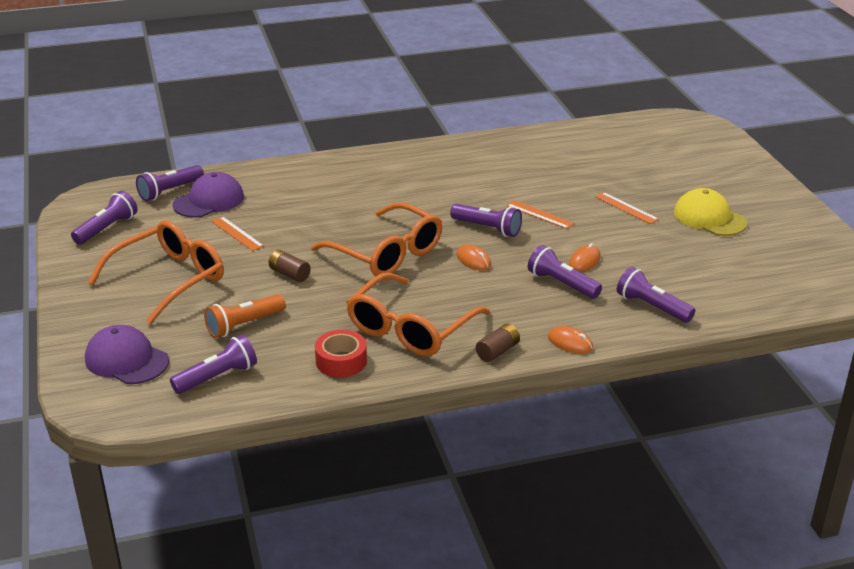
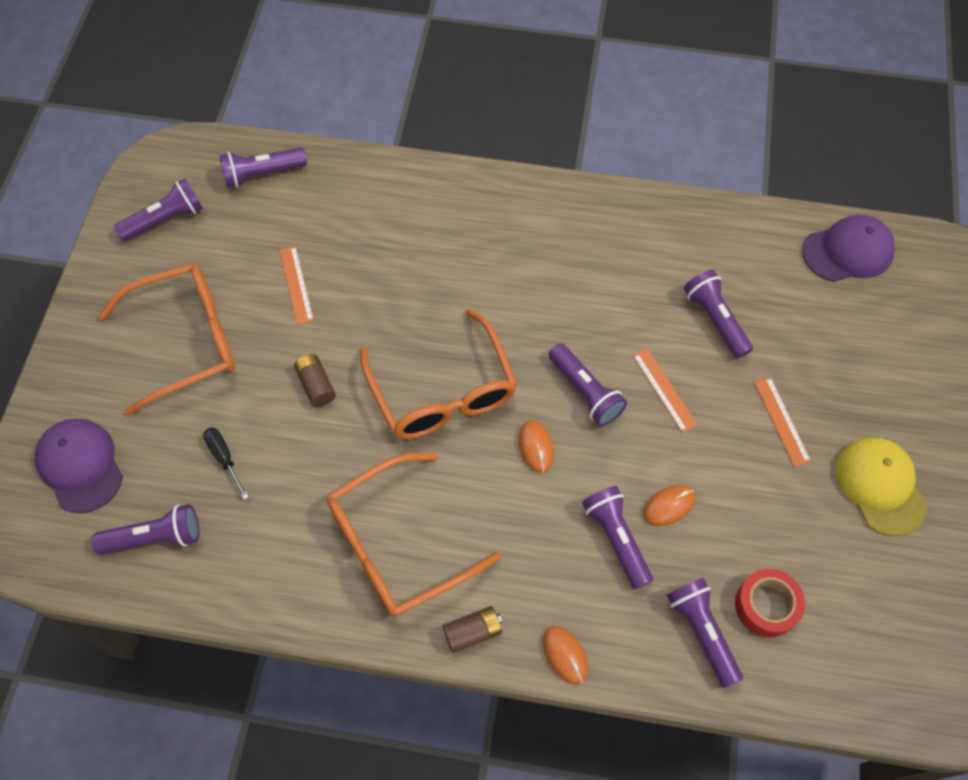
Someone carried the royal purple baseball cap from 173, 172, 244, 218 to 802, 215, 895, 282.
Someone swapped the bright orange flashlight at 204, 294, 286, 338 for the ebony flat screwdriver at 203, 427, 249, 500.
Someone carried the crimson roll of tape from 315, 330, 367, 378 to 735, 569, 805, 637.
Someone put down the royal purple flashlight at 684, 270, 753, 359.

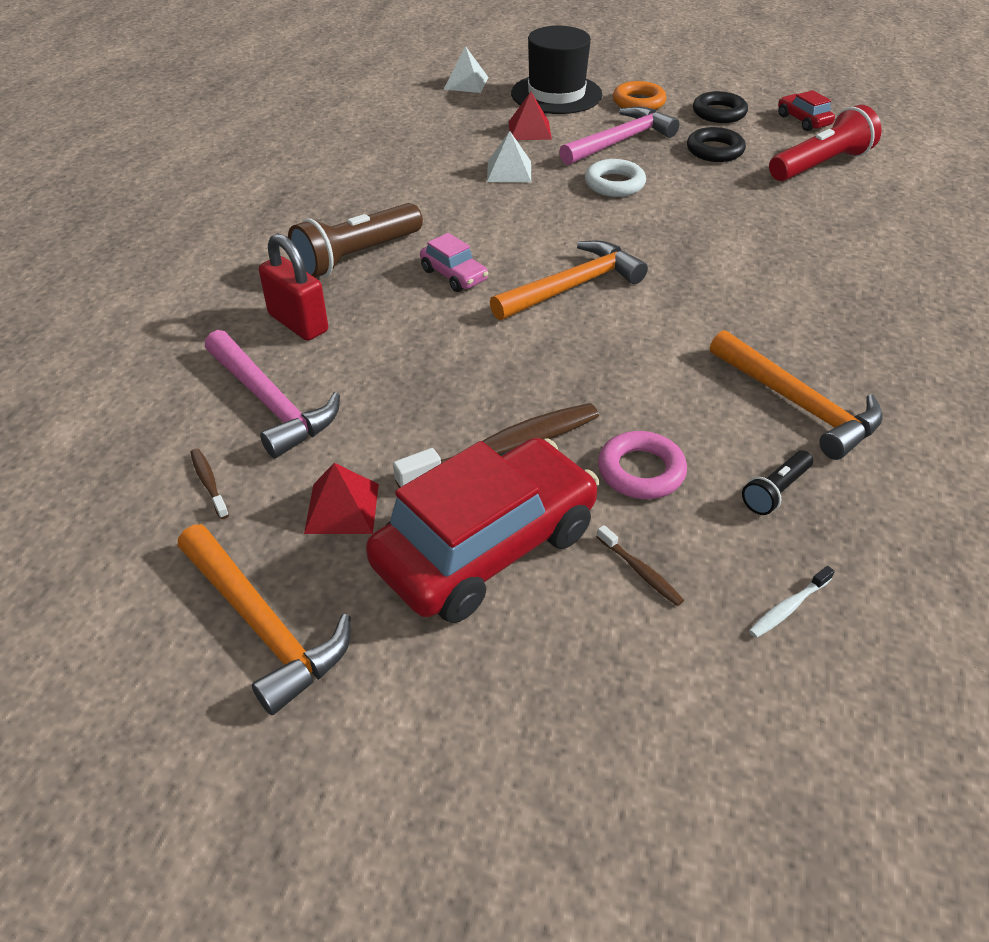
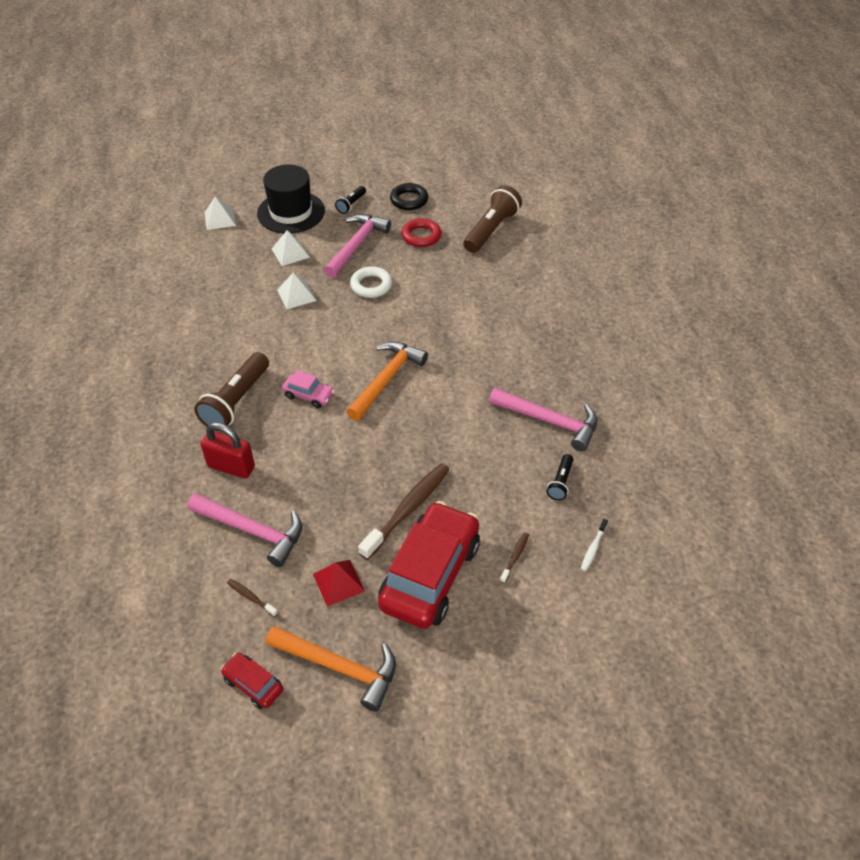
Someone repainted the crimson pyramid at 509, 92, 552, 140, which became the pure white pyramid at 272, 230, 310, 266.
Someone rotated the dark brown dental brush at 597, 525, 684, 606 by 90 degrees counterclockwise.
Someone took away the pink ring at 598, 431, 687, 499.
Someone swapped the bright orange ring at 613, 81, 667, 110 for the ebony flashlight at 335, 186, 366, 214.
Someone repainted the ebony ring at 687, 127, 746, 162, which became the crimson ring at 401, 218, 441, 247.
Someone repainted the bright orange carpenter's hammer at 710, 330, 883, 460, which became the pink carpenter's hammer at 489, 388, 597, 452.
Someone repainted the crimson flashlight at 769, 105, 882, 181, which became the dark brown flashlight at 463, 185, 522, 253.
Someone carried the crimson automobile from 778, 90, 835, 131 to 221, 653, 283, 709.

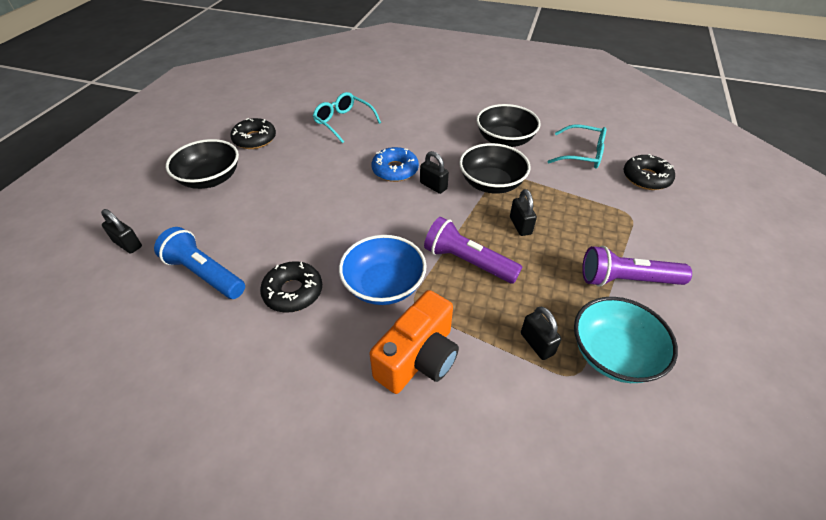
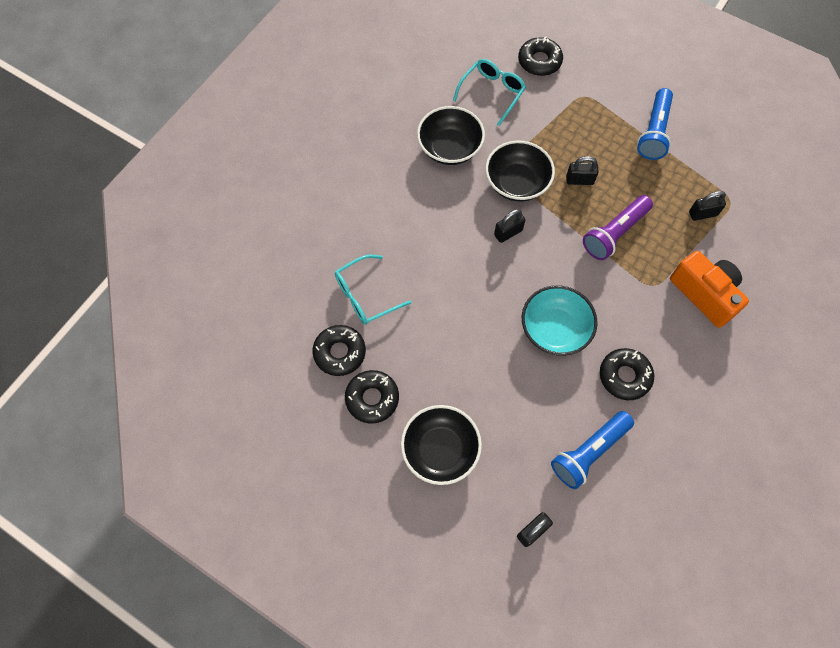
Someone took away the royal blue serving bowl at 339, 235, 427, 305.
Someone took away the royal blue doughnut at 371, 147, 419, 182.
Someone carried the aqua serving bowl from 574, 297, 678, 383 to 522, 285, 598, 356.
Someone repainted the royal purple flashlight at 582, 246, 692, 287, which became the royal blue flashlight at 637, 88, 673, 160.
Someone put down the ebony doughnut at 313, 325, 366, 376.

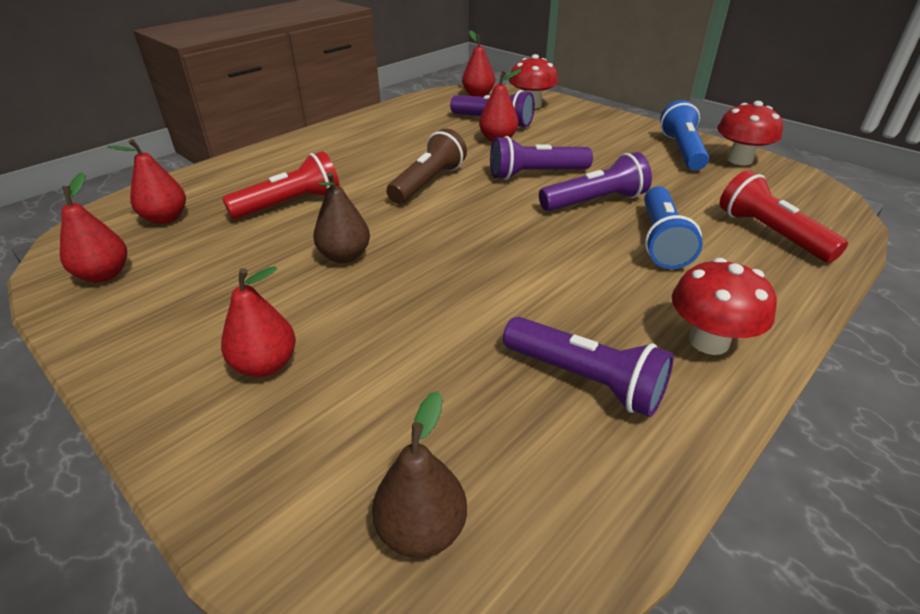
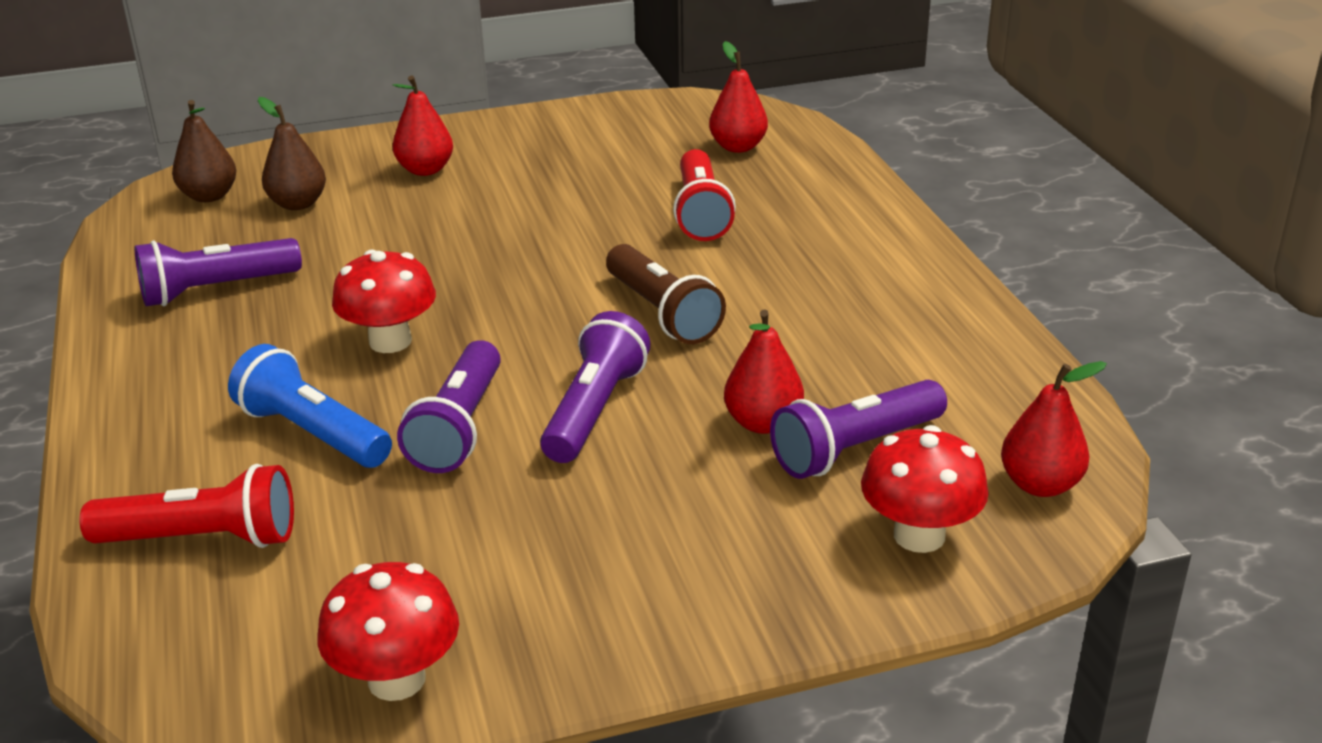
Someone took away the crimson toy pear at 60, 172, 127, 283.
Someone carried the dark brown toy pear from 313, 172, 370, 263 to 258, 97, 326, 210.
Someone took away the royal blue flashlight at 660, 100, 709, 170.
Someone carried the crimson fungus from 672, 258, 777, 355 to 332, 249, 436, 353.

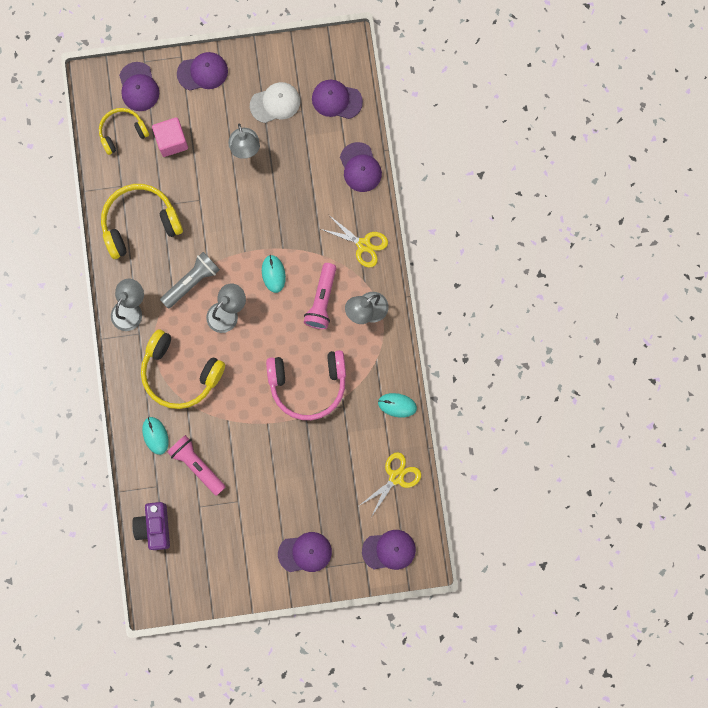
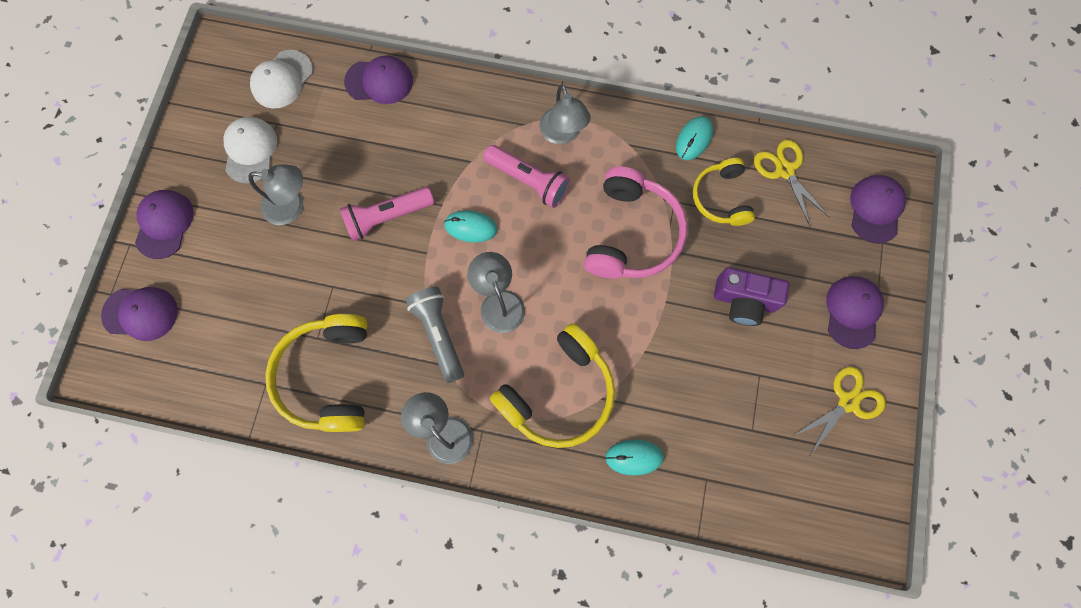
Someone carried the golden over-ear headphones from 99, 108, 149, 155 to 693, 158, 755, 226.
Someone carried the royal purple compact camera from 132, 502, 170, 550 to 714, 267, 789, 326.
Someone took away the pink block at 152, 117, 188, 157.
Someone carried the pink flashlight from 167, 435, 226, 496 to 340, 187, 434, 241.
Someone repainted the royal purple baseball cap at 312, 80, 363, 119, which became the pure white baseball cap at 250, 50, 313, 108.
Someone carried the golden scissors from 321, 215, 388, 268 to 793, 367, 886, 455.

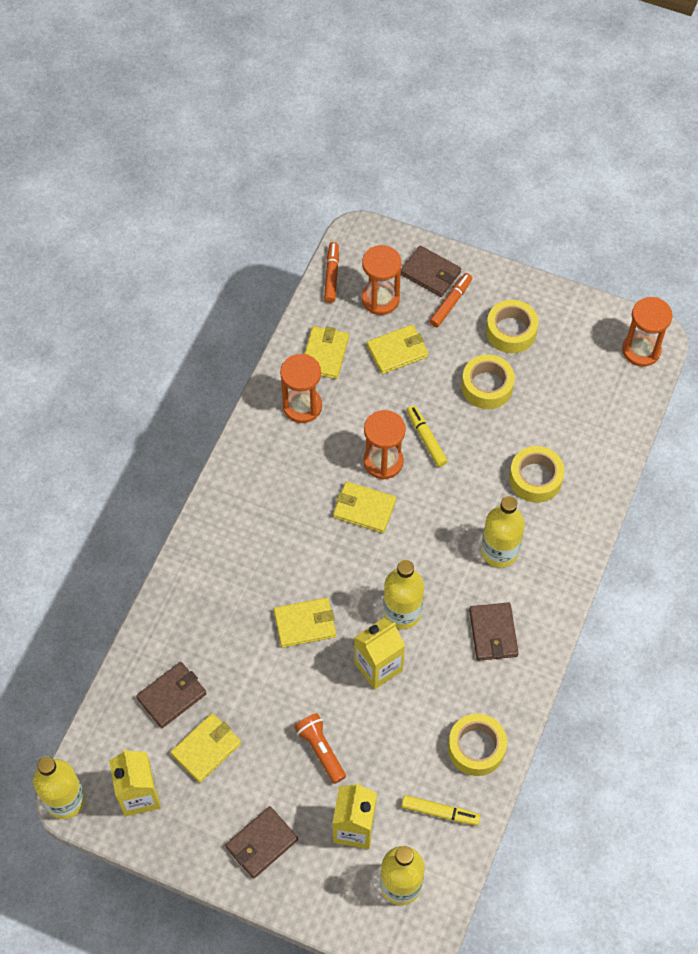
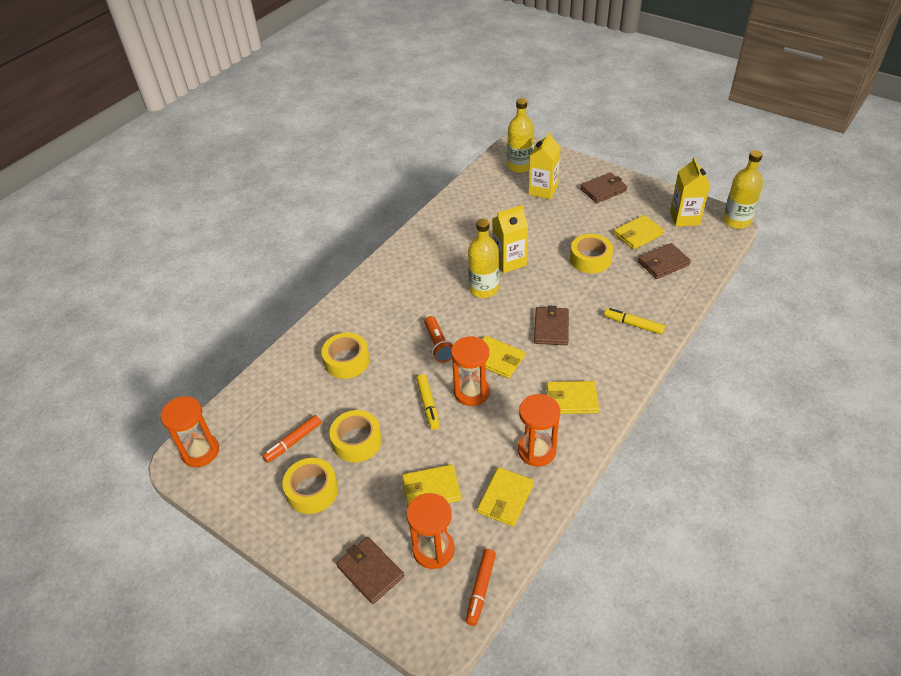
Someone carried the golden card wallet from 274, 597, 336, 648 to 546, 381, 599, 414.
Someone carried the bright orange flashlight from 294, 713, 346, 784 to 424, 316, 453, 362.
Someone carried the golden marker from 401, 795, 481, 825 to 604, 308, 665, 334.
Someone carried the bright orange marker from 429, 273, 472, 327 to 263, 415, 321, 463.
Someone carried the golden roll of tape from 448, 714, 507, 776 to 570, 234, 613, 273.
Someone carried the dark brown card wallet from 469, 602, 519, 661 to 534, 306, 569, 345.
Someone took away the golden bottle at 481, 496, 525, 568.

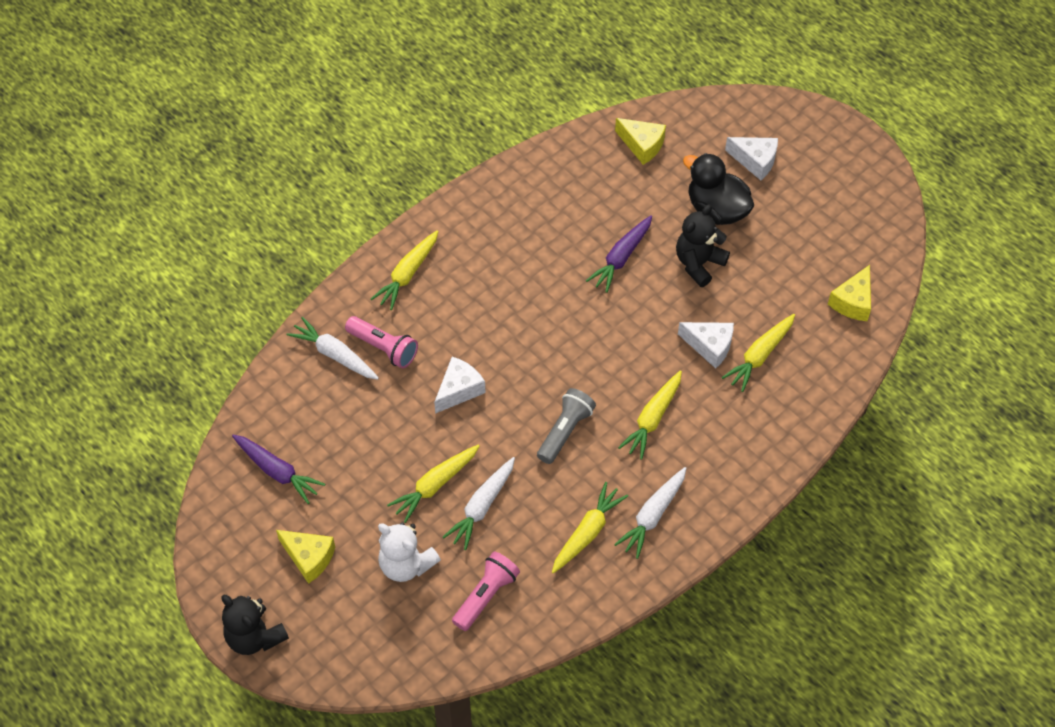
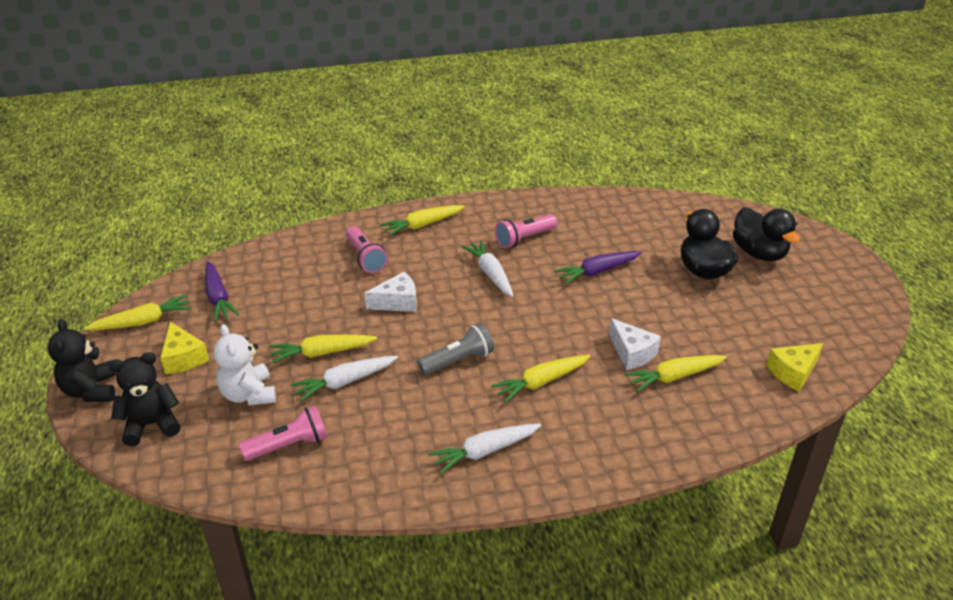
Someone carried the pure white toy carrot from 287, 317, 379, 380 to 461, 240, 513, 297.
Someone carried the golden toy carrot from 552, 482, 628, 574 to 84, 294, 192, 330.
Someone took away the golden piece of cheese at 615, 118, 666, 165.
Someone carried the ebony teddy bear from 676, 204, 730, 287 to 108, 352, 181, 446.
Someone swapped the pure white piece of cheese at 725, 137, 778, 180 for the ebony toy duck at 733, 207, 800, 261.
Someone put down the pink flashlight at 495, 214, 557, 248.

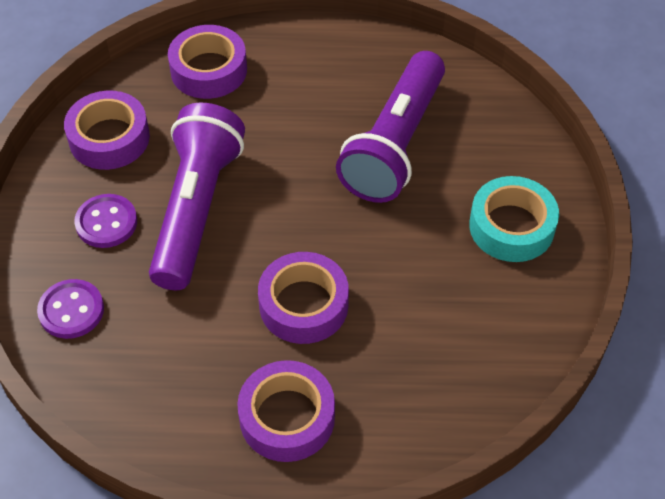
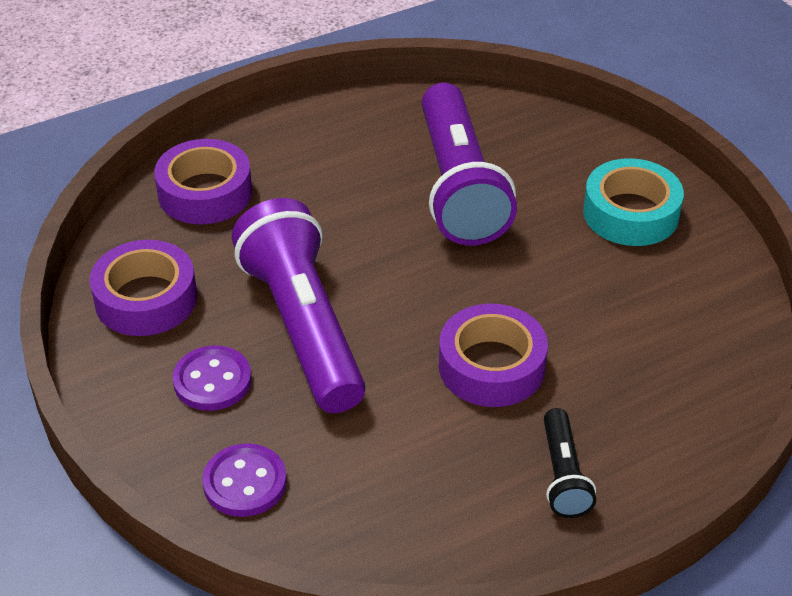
Someone swapped the royal purple roll of tape at 237, 360, 335, 462 for the ebony flashlight at 544, 408, 596, 518.

